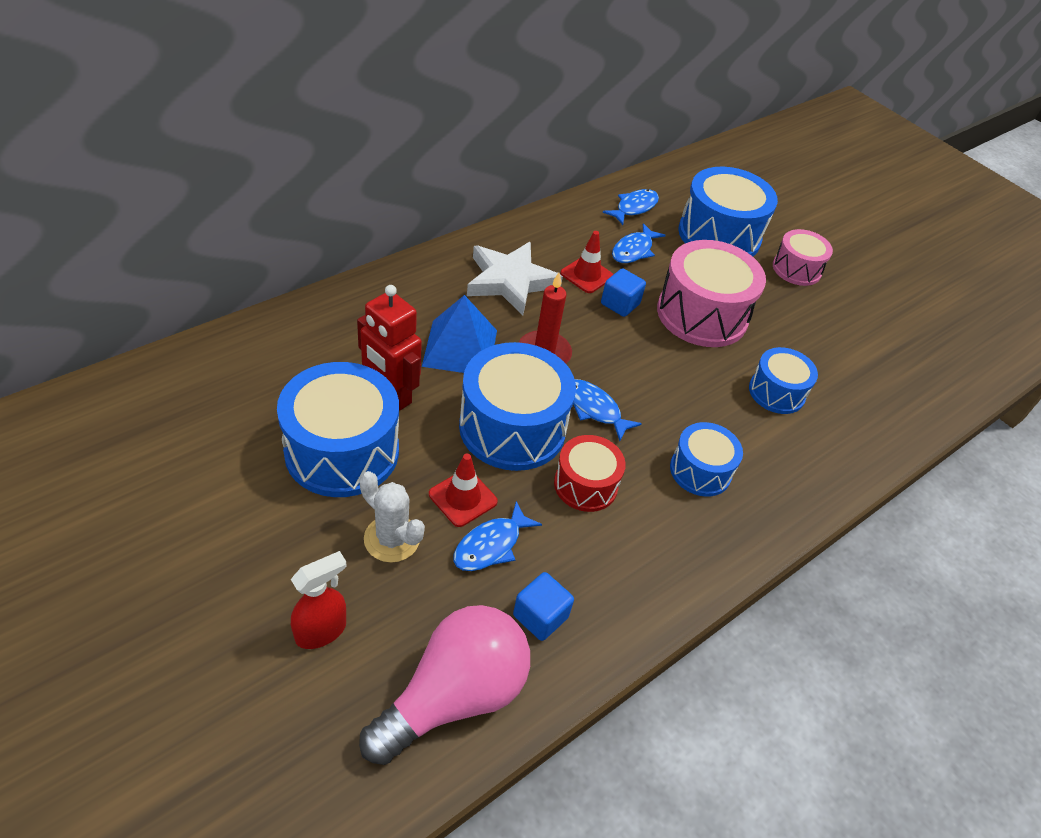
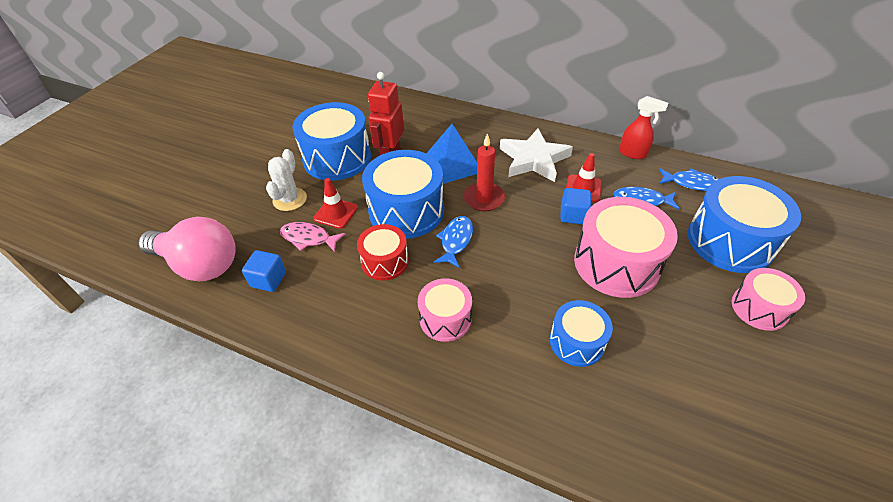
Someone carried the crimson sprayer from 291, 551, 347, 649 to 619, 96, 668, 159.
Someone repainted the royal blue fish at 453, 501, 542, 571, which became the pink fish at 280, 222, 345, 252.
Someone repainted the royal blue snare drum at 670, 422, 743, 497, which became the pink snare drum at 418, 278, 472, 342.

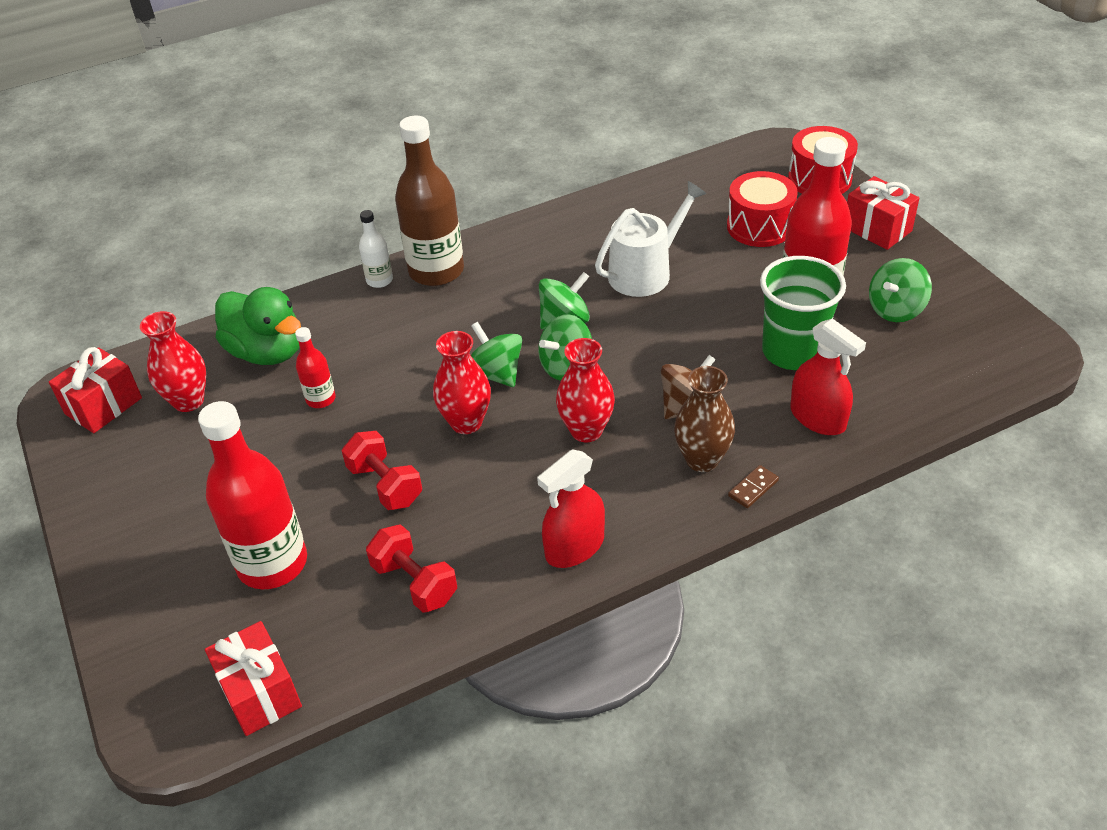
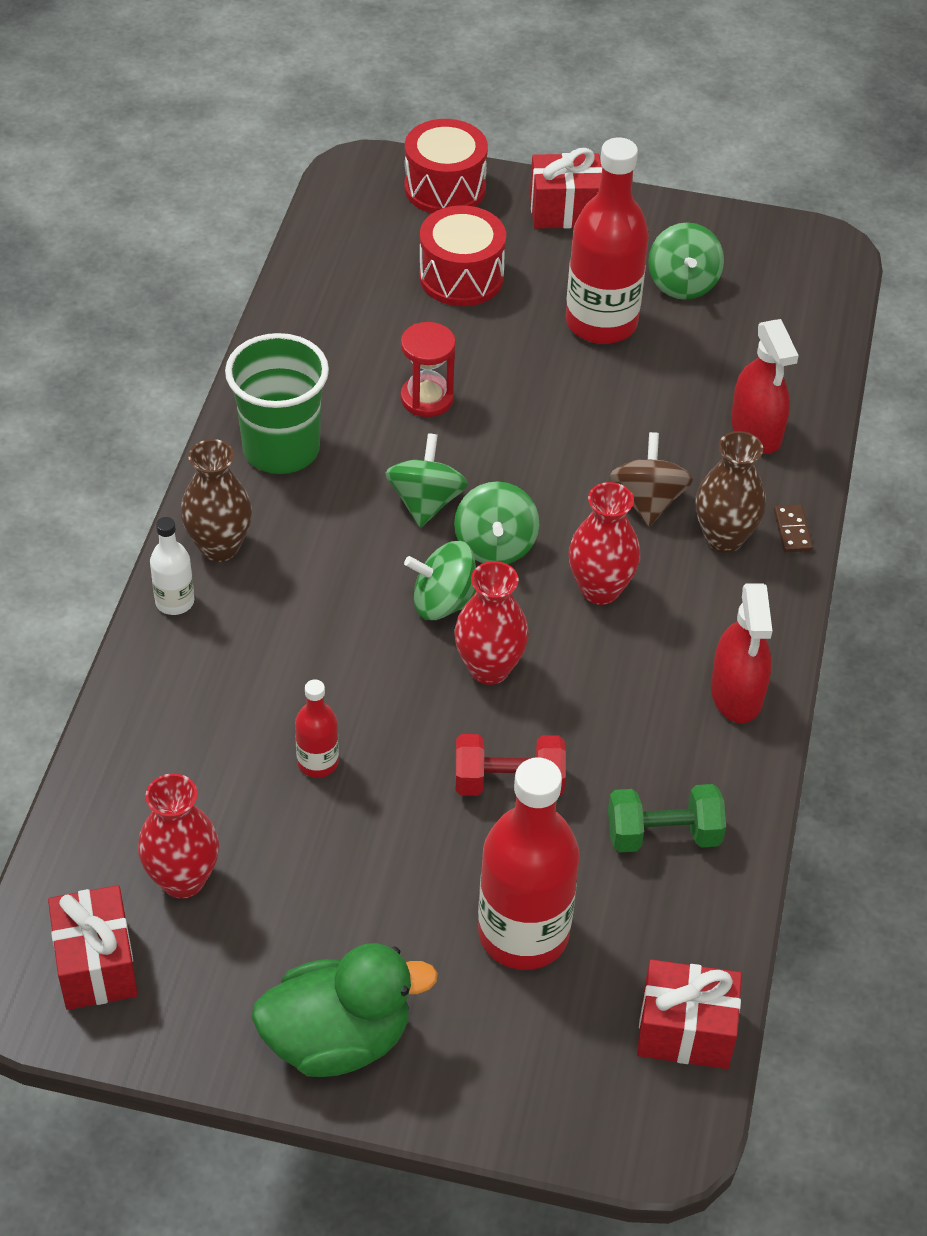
Someone carried the emerald toy duck from 215, 287, 301, 365 to 251, 943, 438, 1077.
Someone repainted the crimson dumbbell at 366, 524, 457, 613, which became the emerald dumbbell at 608, 784, 726, 852.
Someone swapped the dark brown bottle at 395, 115, 464, 286 for the dark brown vase at 181, 439, 252, 562.
Someone swapped the pure white watering can at 595, 181, 706, 297 for the crimson sand timer at 400, 322, 456, 417.
Someone carried the emerald tumbler from 760, 256, 846, 370 to 225, 333, 329, 474.
Someone rotated the crimson sprayer at 790, 318, 866, 435 by 75 degrees clockwise.

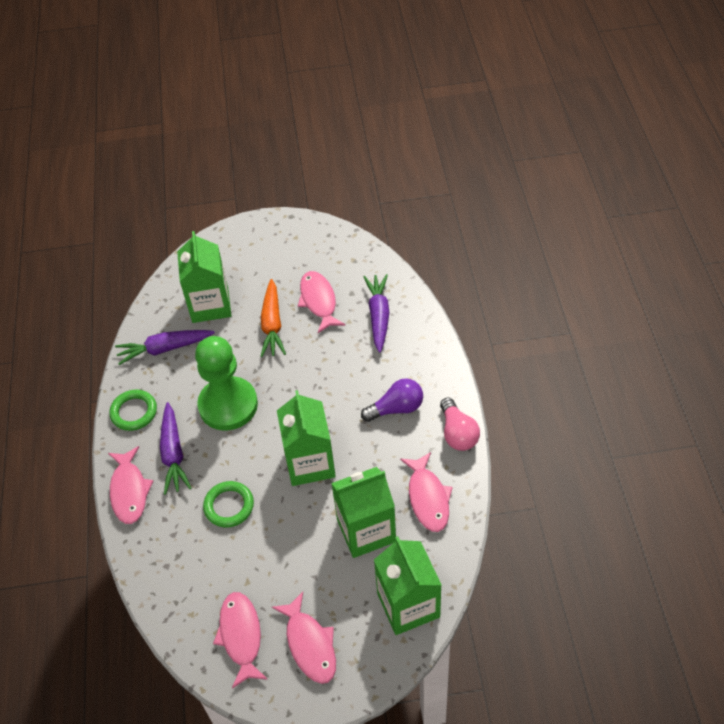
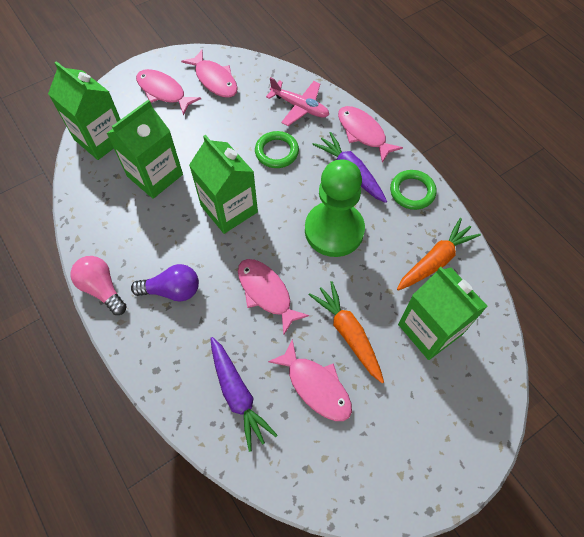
Someone repainted the royal purple toy carrot at 115, 330, 215, 365, which became the bright orange toy carrot at 397, 218, 481, 291.
Someone rotated the royal purple light bulb at 361, 378, 423, 422 by 135 degrees counterclockwise.
Someone carried the pink fish from 400, 452, 453, 532 to 238, 259, 310, 335.
Someone put down the pink aeroplane at 266, 77, 329, 126.

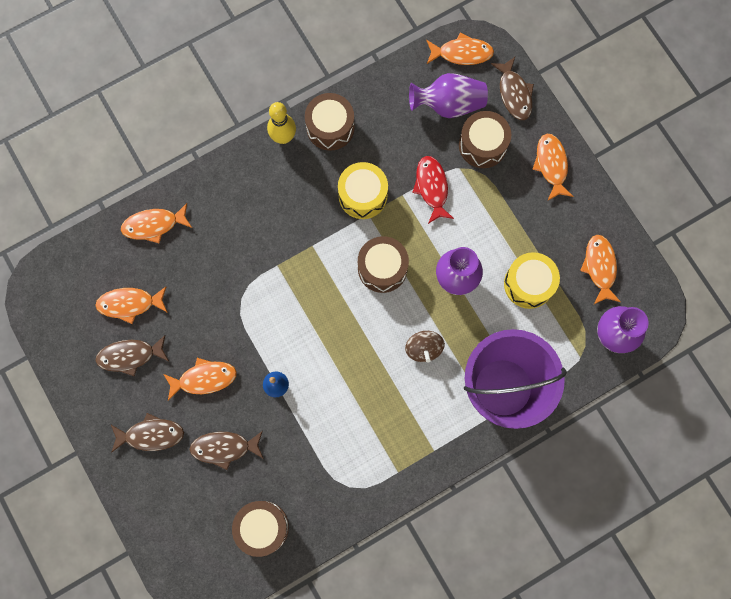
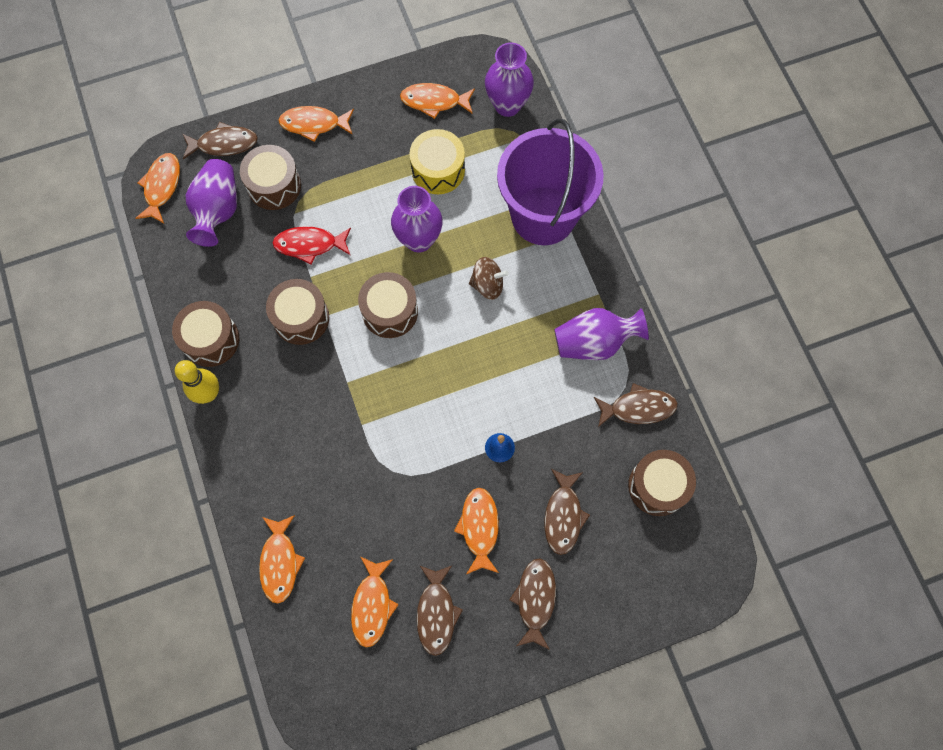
Someone repainted the golden snare drum at 338, 162, 388, 219, which became the dark brown snare drum at 266, 279, 329, 345.
Someone put down the royal purple vase at 554, 308, 649, 360.
Someone put down the dark brown fish at 594, 383, 678, 427.

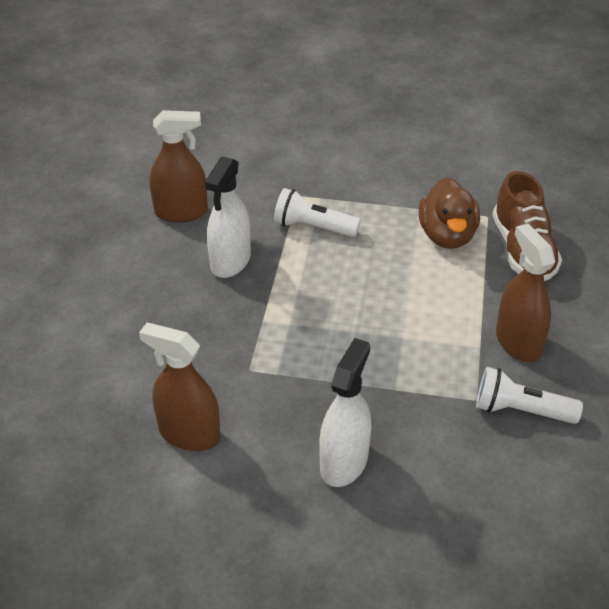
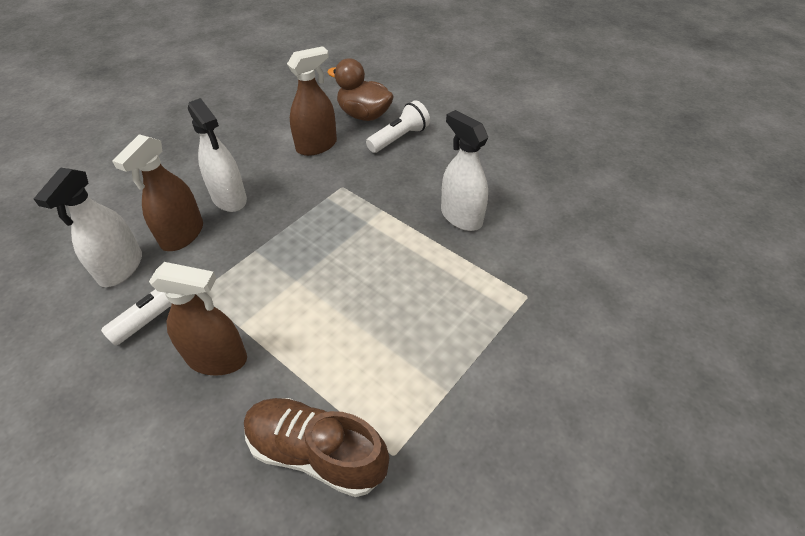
Someone carried the dark brown sprayer from 149, 110, 208, 223 to 112, 134, 203, 251.
Someone carried the pure white flashlight from 274, 188, 361, 237 to 366, 100, 430, 153.
Someone carried the dark brown toy duck from 419, 177, 480, 249 to 327, 58, 394, 121.
Someone put down the pure white sprayer at 34, 168, 142, 287.

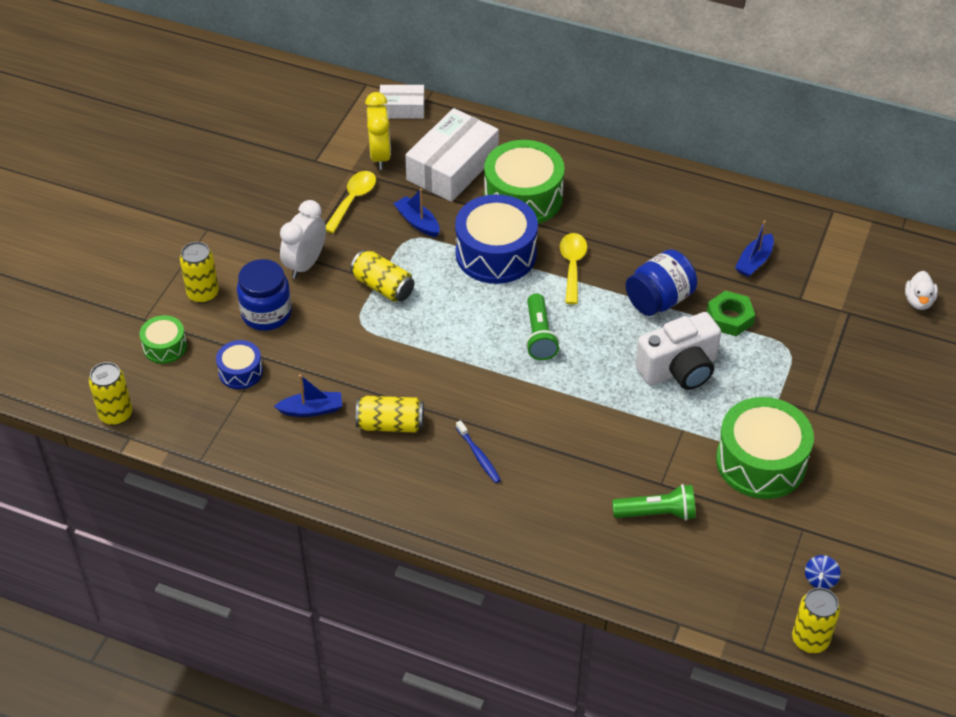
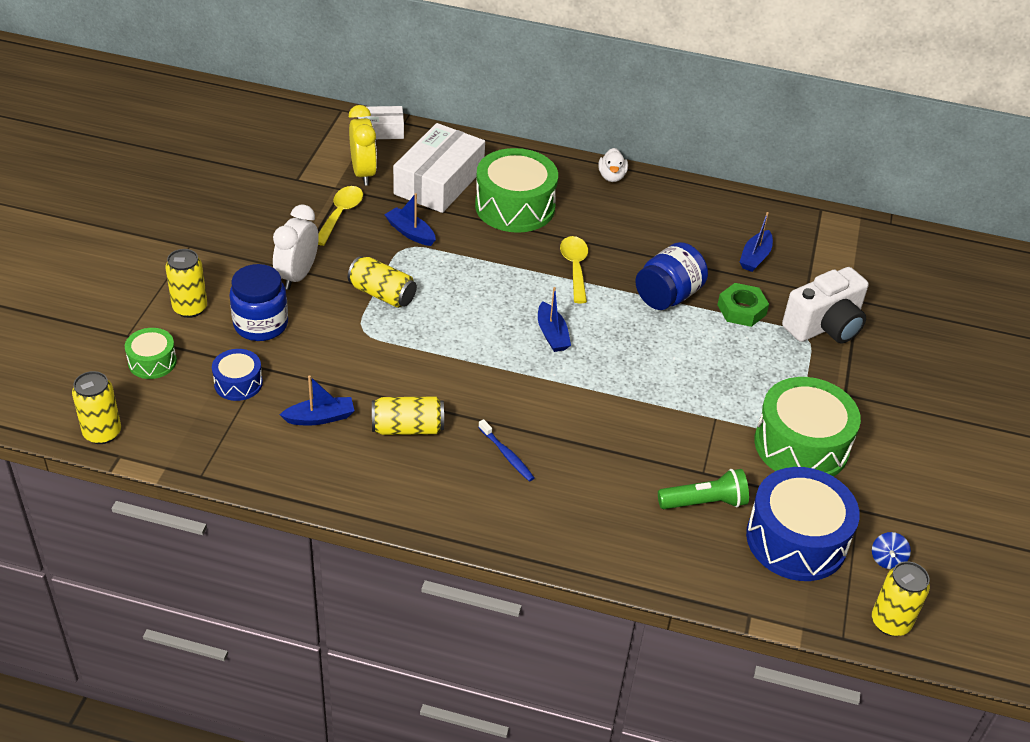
Someone carried the royal blue snare drum from 455, 194, 538, 284 to 746, 467, 860, 581.
Someone swapped the emerald flashlight at 526, 293, 559, 360 for the royal blue toy boat at 538, 287, 571, 352.
Someone carried the pure white compact camera from 635, 312, 721, 390 to 782, 267, 869, 343.
Someone carried the pure white toy duck from 905, 271, 938, 310 to 598, 148, 628, 182.

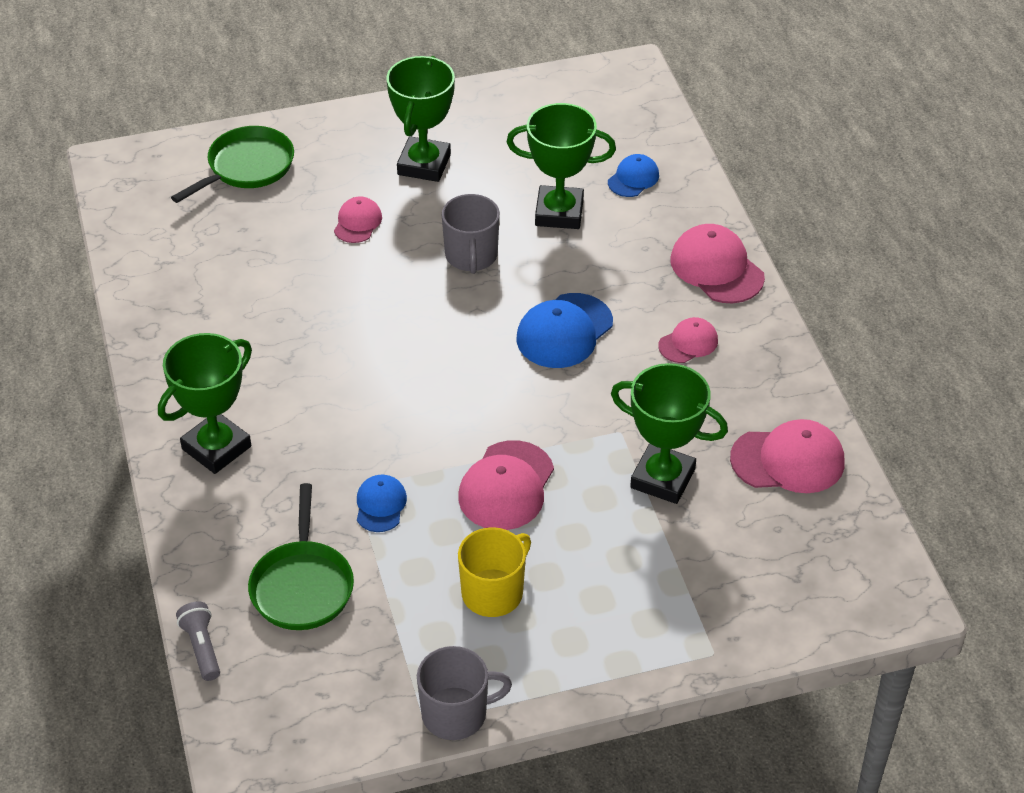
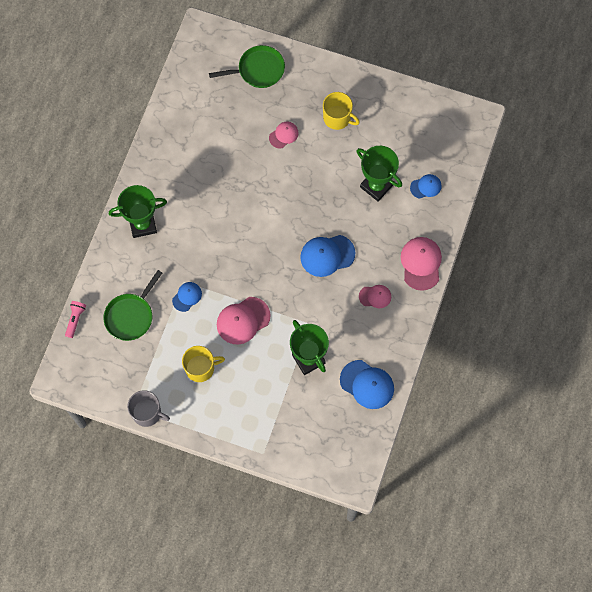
Someone repainted the grey flashlight at 176, 601, 220, 681, which became the pink flashlight at 65, 301, 86, 338.
Someone swapped the emerald award cup at 386, 56, 455, 182 for the golden tea mug at 323, 92, 360, 130.
Someone took away the grey tea mug at 442, 194, 500, 274.
Someone repainted the pink baseball cap at 730, 419, 844, 493, which became the royal blue baseball cap at 340, 360, 394, 409.

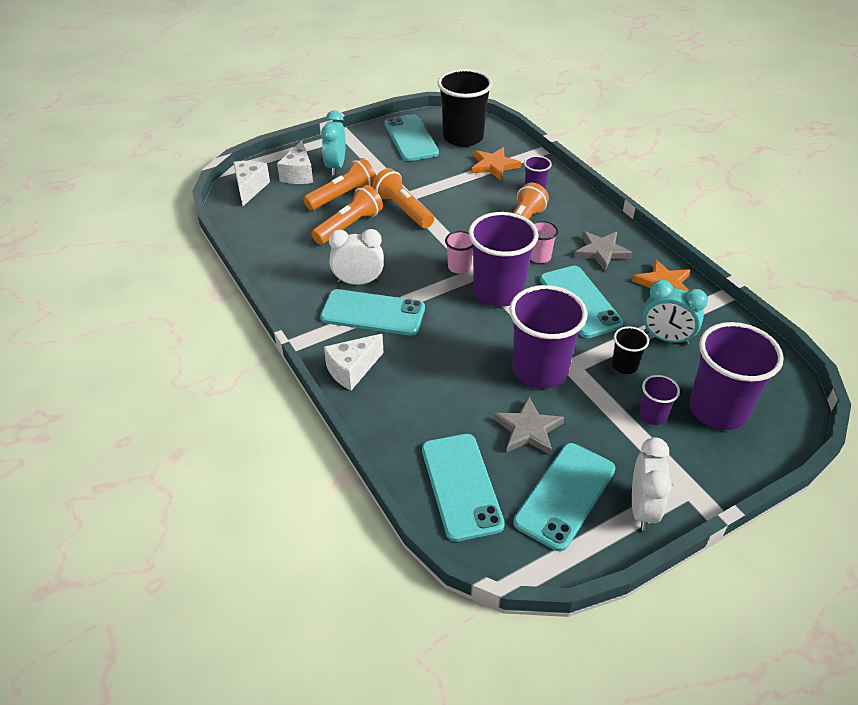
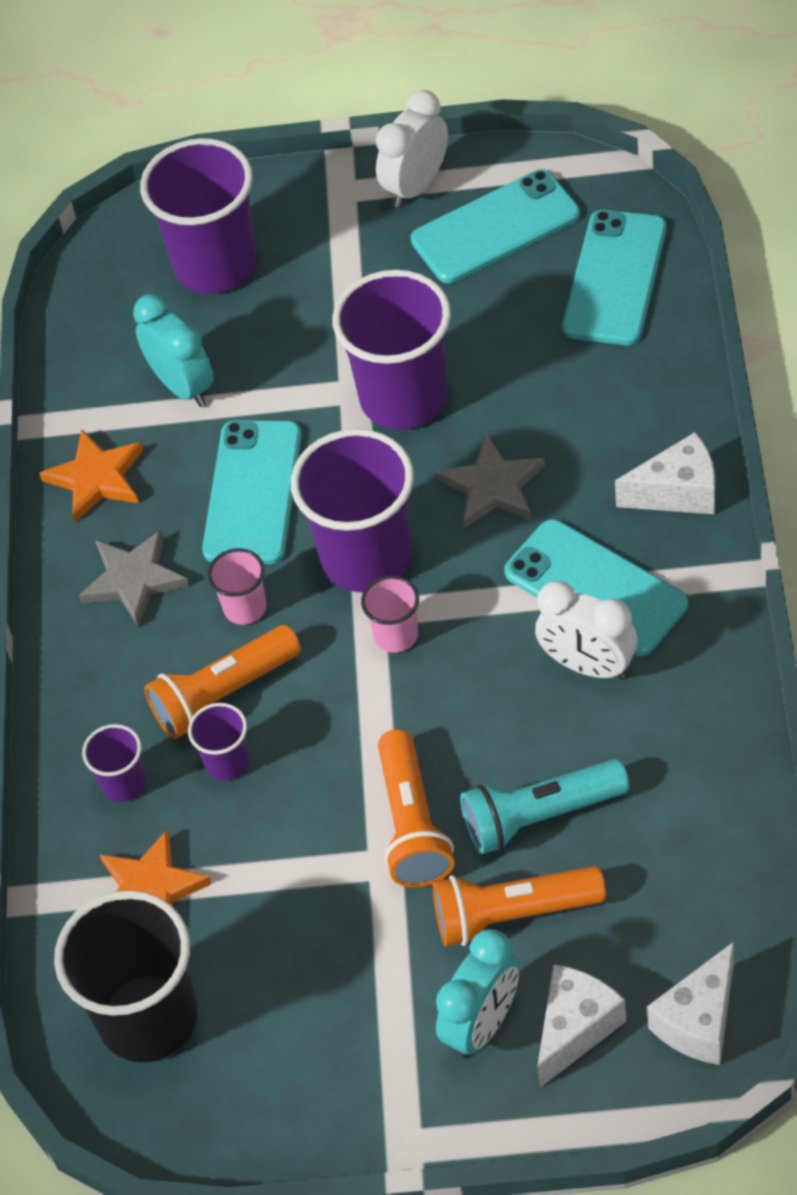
Someone repainted the bright orange flashlight at 311, 185, 383, 245, which became the aqua flashlight at 460, 759, 629, 854.
Someone took away the aqua smartphone at 385, 114, 439, 161.
Someone carried the grey five-pointed star from 493, 397, 565, 455 to 437, 434, 545, 528.
Someone took away the ebony tumbler at 612, 327, 649, 374.
Someone carried the royal purple tumbler from 639, 375, 680, 425 to 188, 703, 249, 781.

